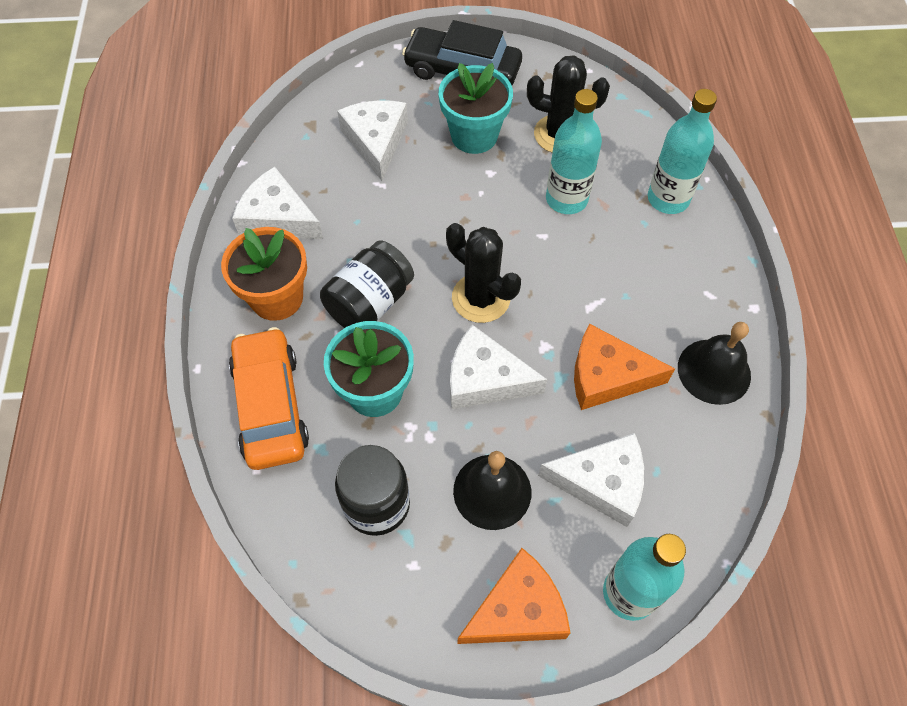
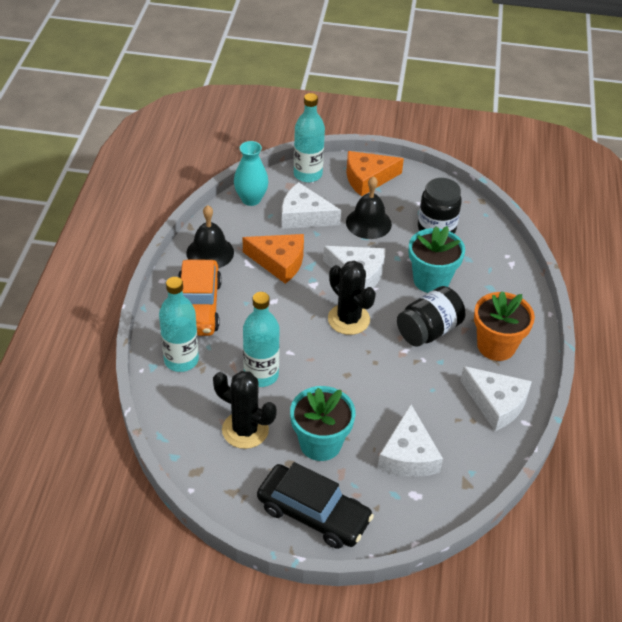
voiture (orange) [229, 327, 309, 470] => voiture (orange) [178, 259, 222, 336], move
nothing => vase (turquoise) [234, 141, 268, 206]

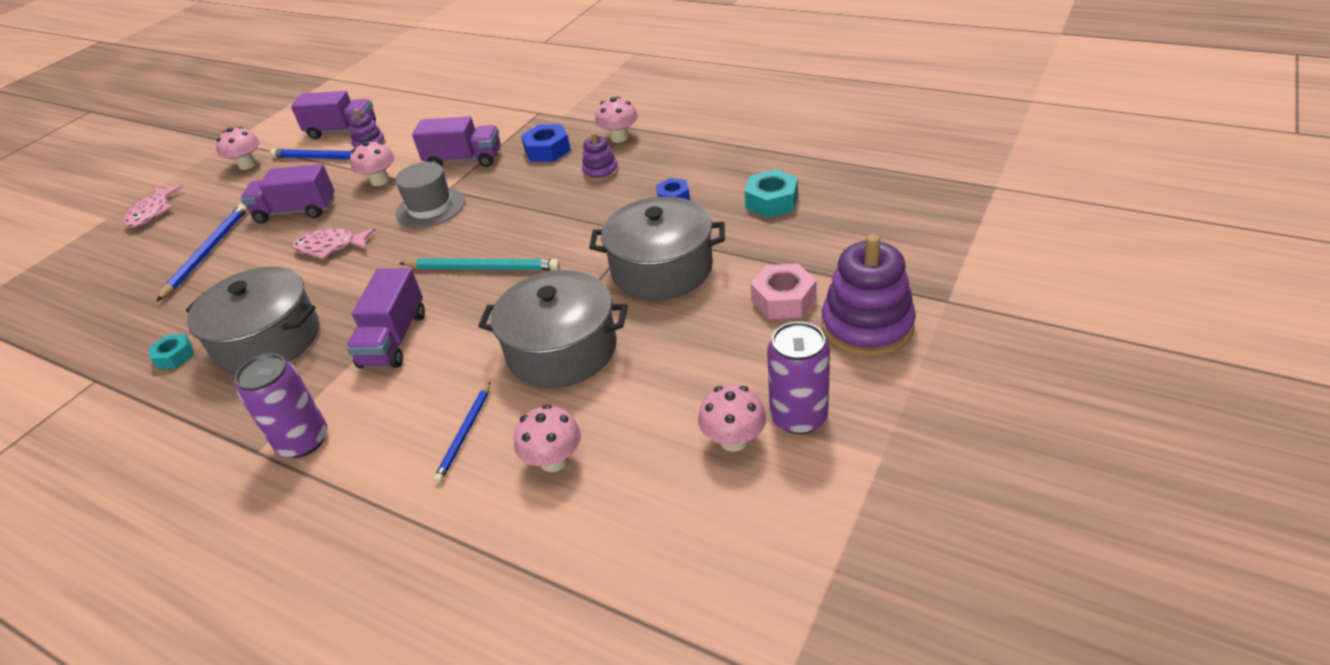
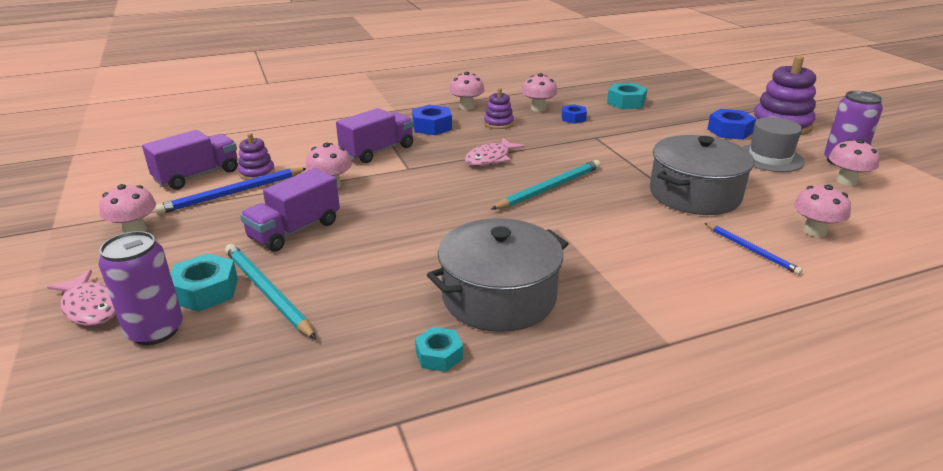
canette (violet) [235, 353, 328, 458] => canette (violet) [98, 231, 183, 345], move
nothing => écrou (turquoise) [170, 253, 238, 312]
crayon (bleu) [157, 204, 248, 301] => crayon (turquoise) [225, 244, 316, 339]
poisson (rose) [293, 228, 376, 259] => poisson (rose) [465, 138, 525, 166], move
nothing => champignon (rose) [522, 73, 557, 112]
écrou (rose) [750, 263, 816, 319] => écrou (bleu) [707, 109, 756, 140]
chapeau (gris) [395, 162, 465, 228] => chapeau (gris) [742, 117, 805, 172], move
camion (violet) [346, 268, 425, 368] => nothing
marmite (gris) [589, 197, 725, 300] => nothing

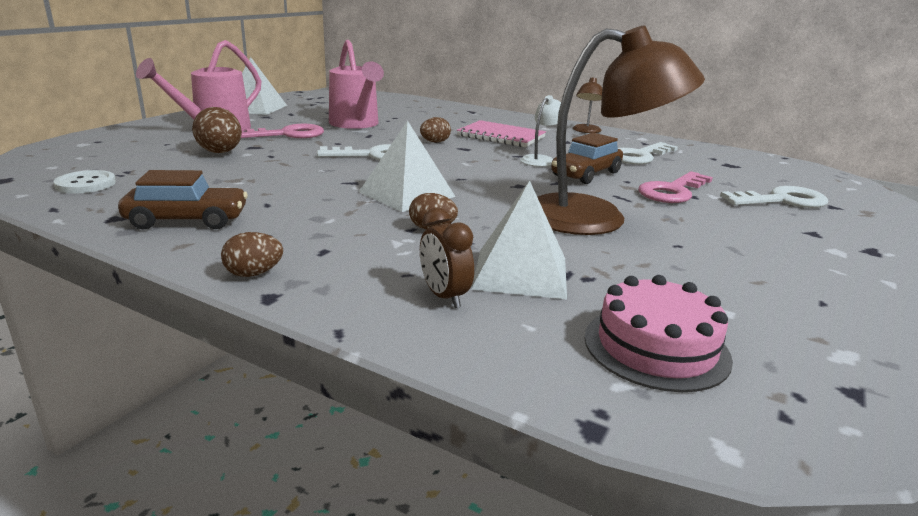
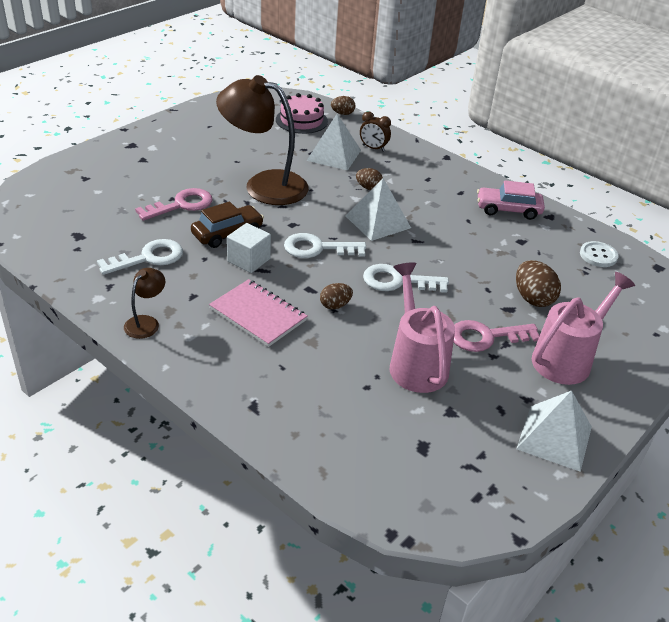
lampe (blanc) [520, 95, 561, 167] => cube (blanc) [227, 223, 271, 273]
clé (blanc) [720, 186, 828, 208] => clé (blanc) [284, 233, 366, 258], move
œuf (marron) [221, 232, 283, 277] => œuf (marron) [331, 96, 355, 115], move
réveil (marron) [420, 208, 474, 308] => réveil (marron) [360, 111, 391, 152], 135 degrees clockwise
voiture (marron) [118, 170, 248, 229] => voiture (rose) [477, 181, 545, 220]

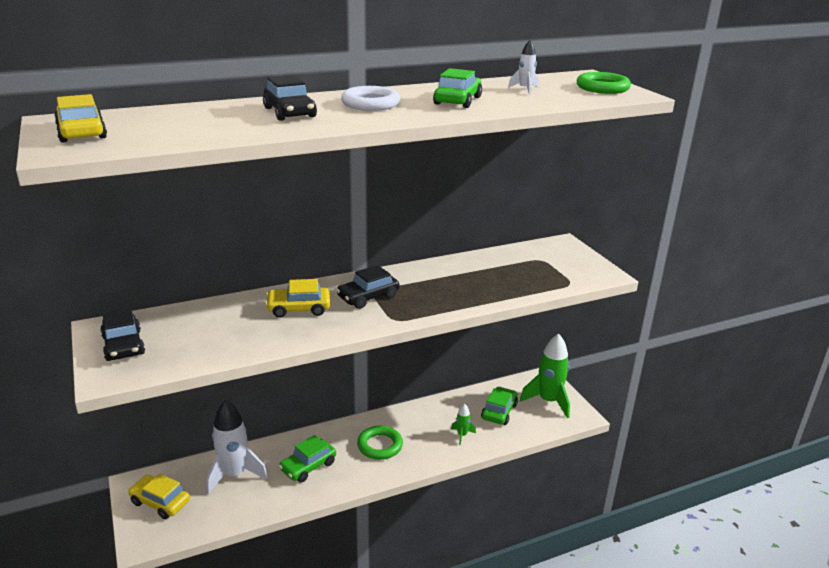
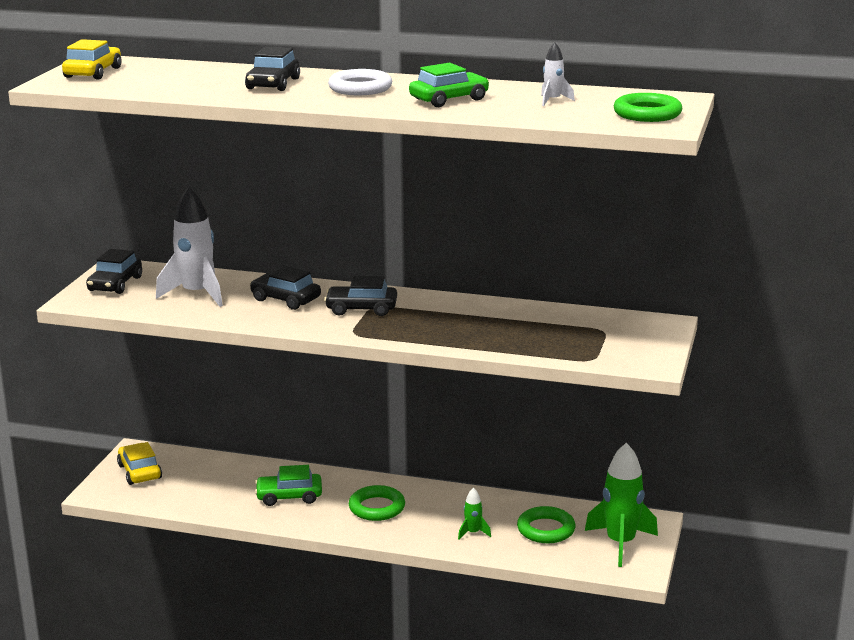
fusée (blanc) [206, 400, 268, 495] => fusée (blanc) [156, 187, 223, 307], move
voiture (jaune) [265, 279, 330, 318] => voiture (noir) [250, 266, 321, 310]
voiture (vert) [481, 387, 518, 425] => anneau (vert) [517, 506, 576, 543]

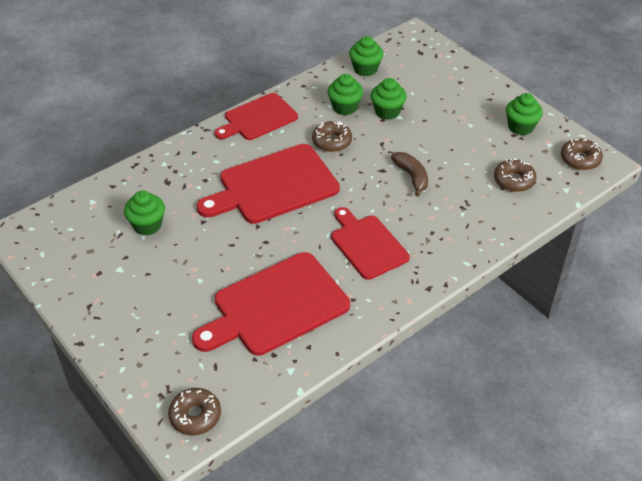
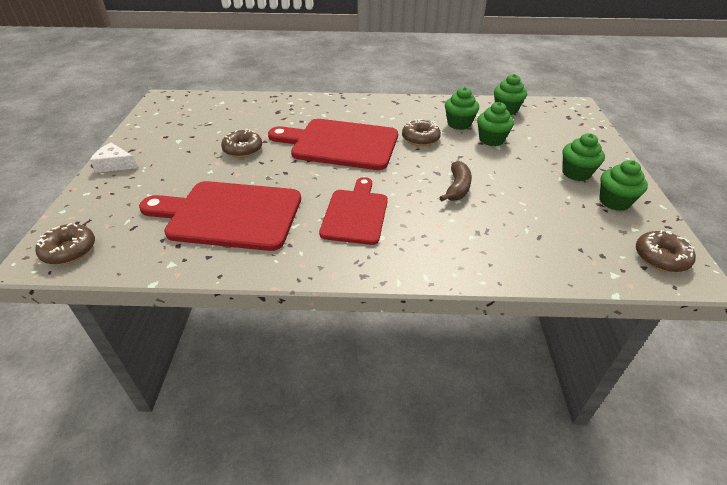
nothing => fromage (blanc) [90, 143, 138, 173]
beignet (marron) [494, 159, 537, 192] => beignet (marron) [221, 129, 262, 158], move
muffin (vert) [124, 190, 165, 236] => muffin (vert) [562, 133, 605, 181], move
planche à découper (rouge) [214, 93, 298, 140] => nothing

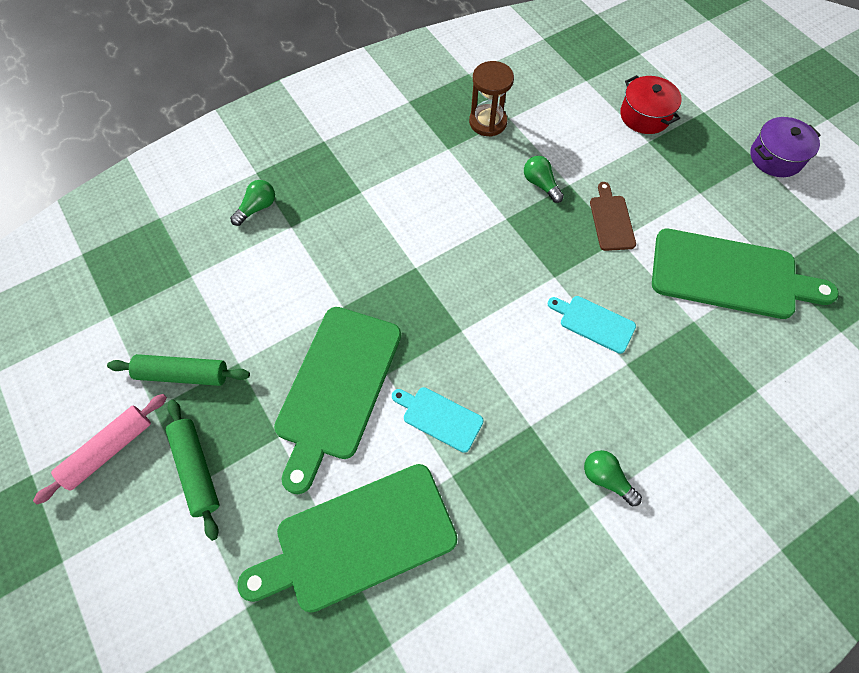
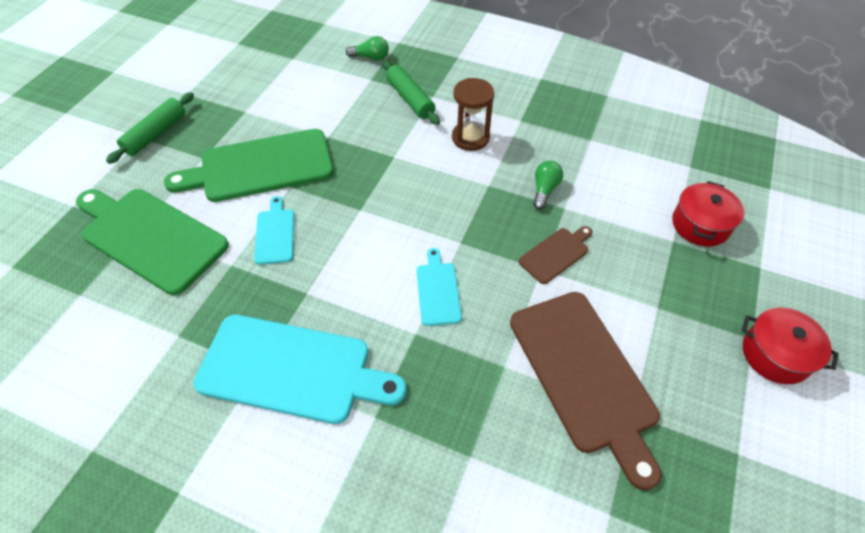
ampoule (vert) [584, 450, 642, 506] => planche à découper (turquoise) [193, 315, 406, 424]
rouleau à pâtisserie (vert) [107, 354, 250, 386] => rouleau à pâtisserie (vert) [383, 61, 440, 125], move
sablier (marron) [469, 61, 514, 137] => sablier (marron) [452, 78, 495, 151], move
planche à découper (vert) [652, 229, 839, 319] => planche à découper (marron) [510, 292, 661, 490]
marmite (violet) [750, 117, 820, 177] => marmite (rouge) [742, 308, 839, 384]
rouleau à pâtisserie (rose) [33, 394, 167, 504] => nothing

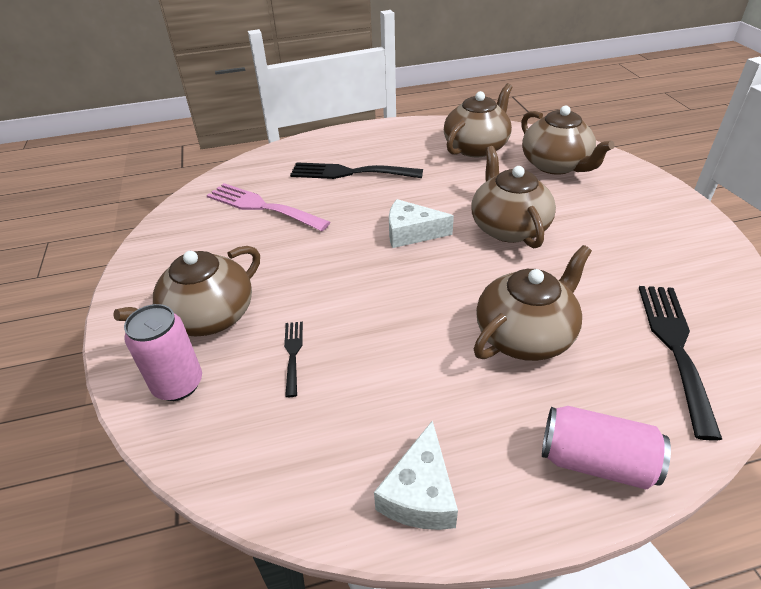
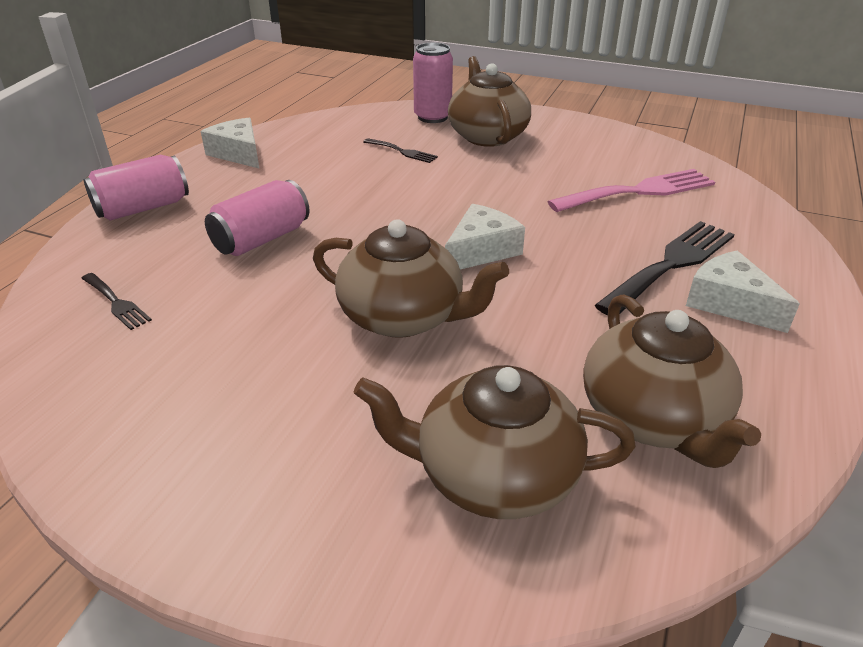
fourchette (noir) [639, 286, 722, 441] => fourchette (noir) [81, 273, 152, 330], x0.51
théière (marron) [474, 245, 592, 361] => canette (rose) [205, 180, 309, 256]
nothing => fromage (blanc) [686, 250, 800, 333]

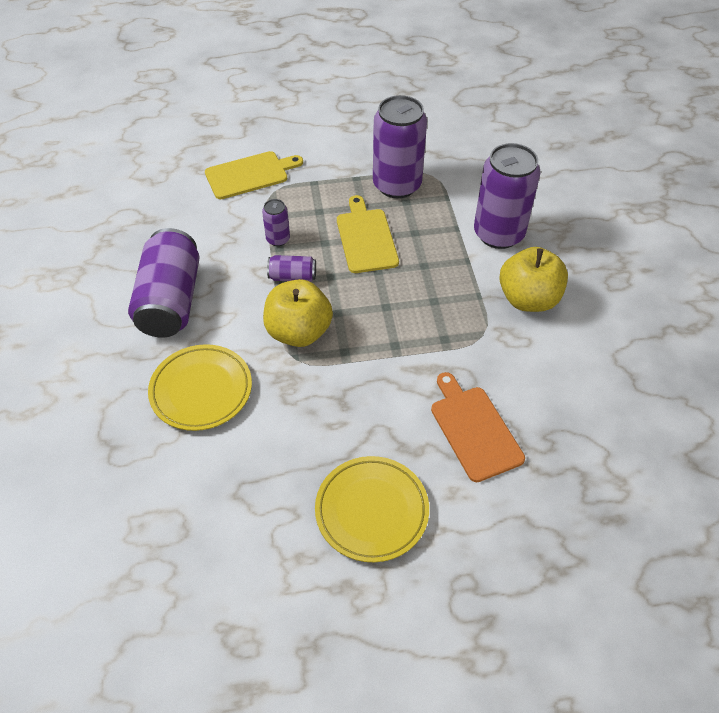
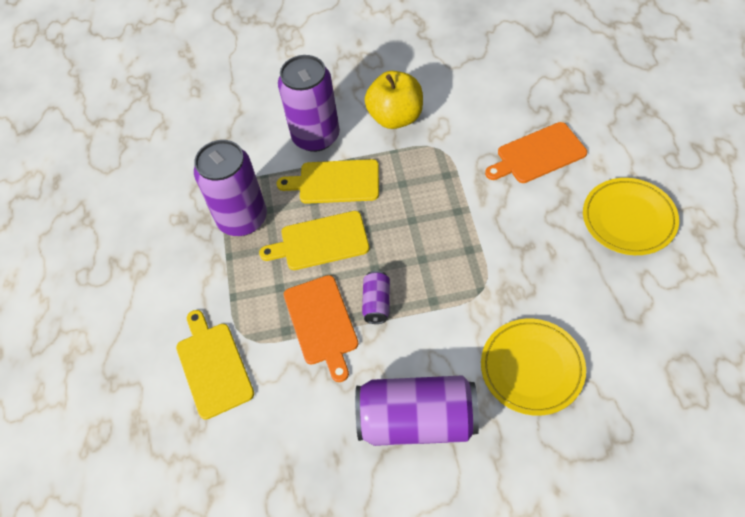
nothing => planche à découper (jaune) [276, 159, 379, 204]
canette (violet) [262, 199, 290, 246] => planche à découper (orange) [284, 275, 359, 382]
pomme (jaune) [263, 279, 333, 347] => nothing

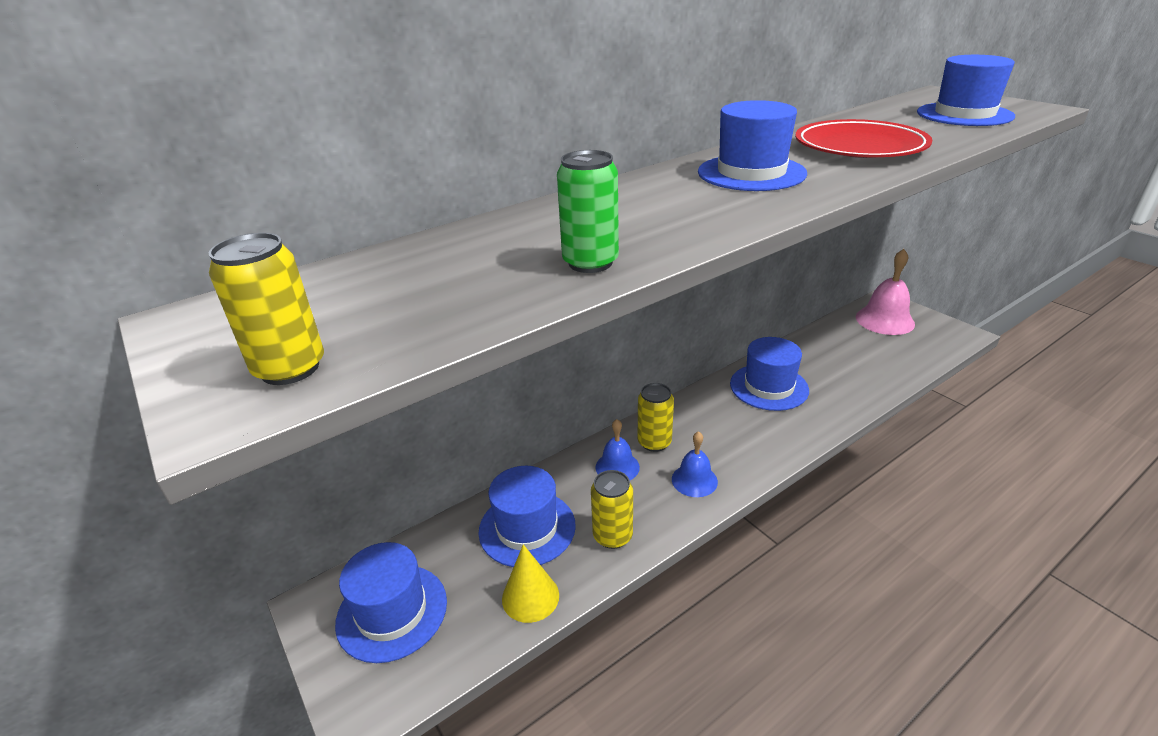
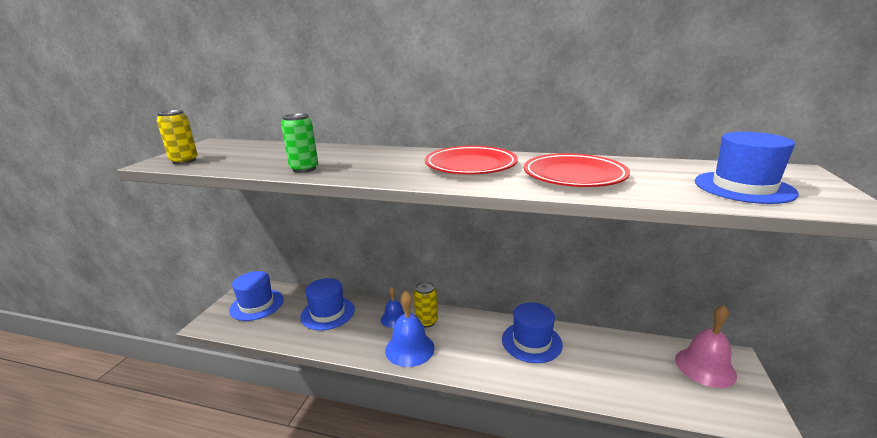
cloche (bleu) [672, 431, 718, 497] => cloche (bleu) [385, 291, 435, 367], x1.64
chapeau (bleu) [698, 100, 807, 191] => assiette (rouge) [425, 146, 518, 174]
cône (jaune) [502, 544, 559, 623] => nothing
canette (jaune) [591, 470, 633, 549] => nothing

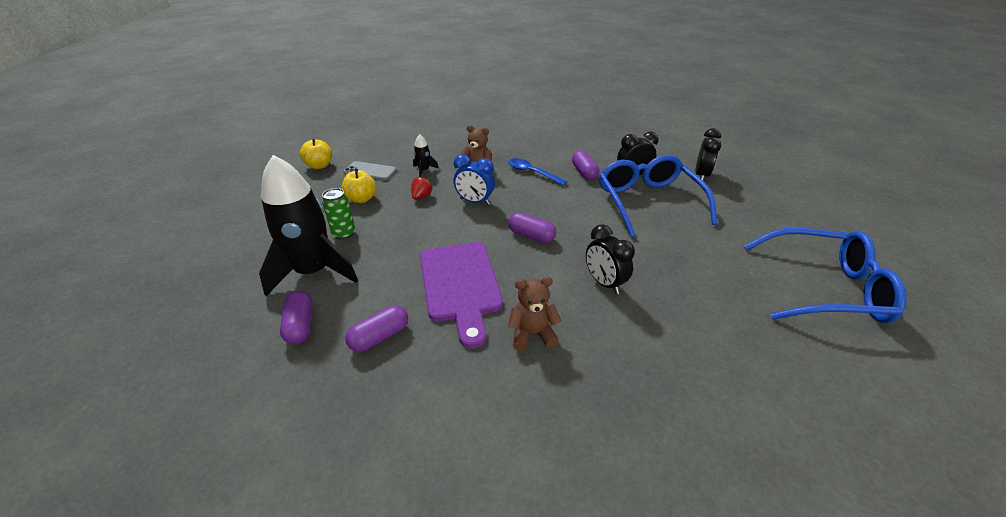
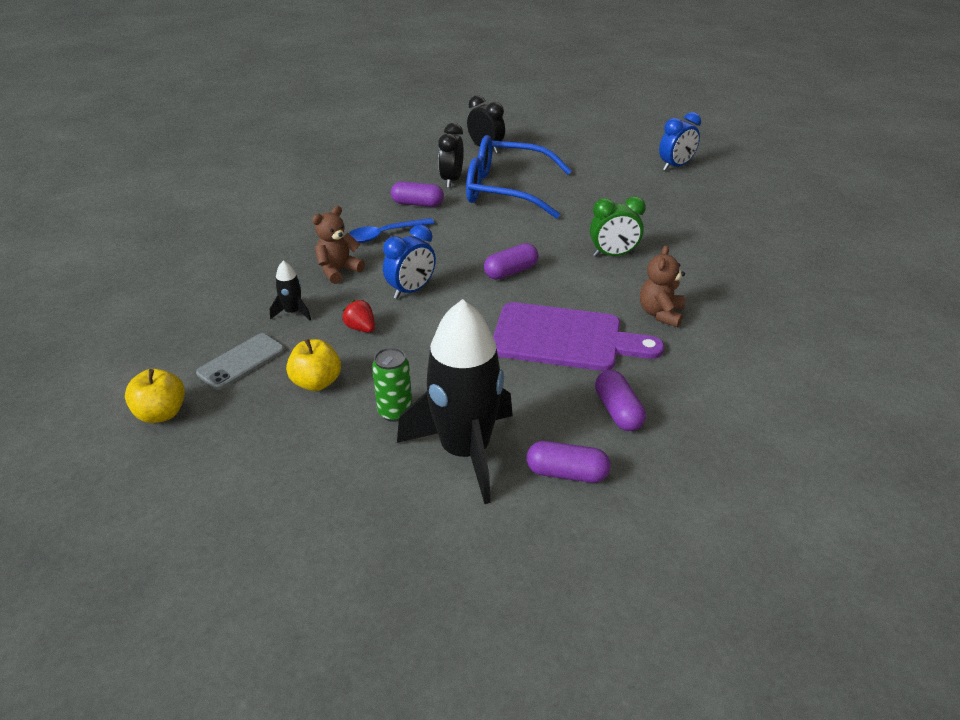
réveil (noir) [586, 224, 635, 294] => réveil (vert) [590, 196, 646, 257]
lunettes (bleu) [744, 228, 907, 323] => réveil (bleu) [659, 112, 701, 171]

